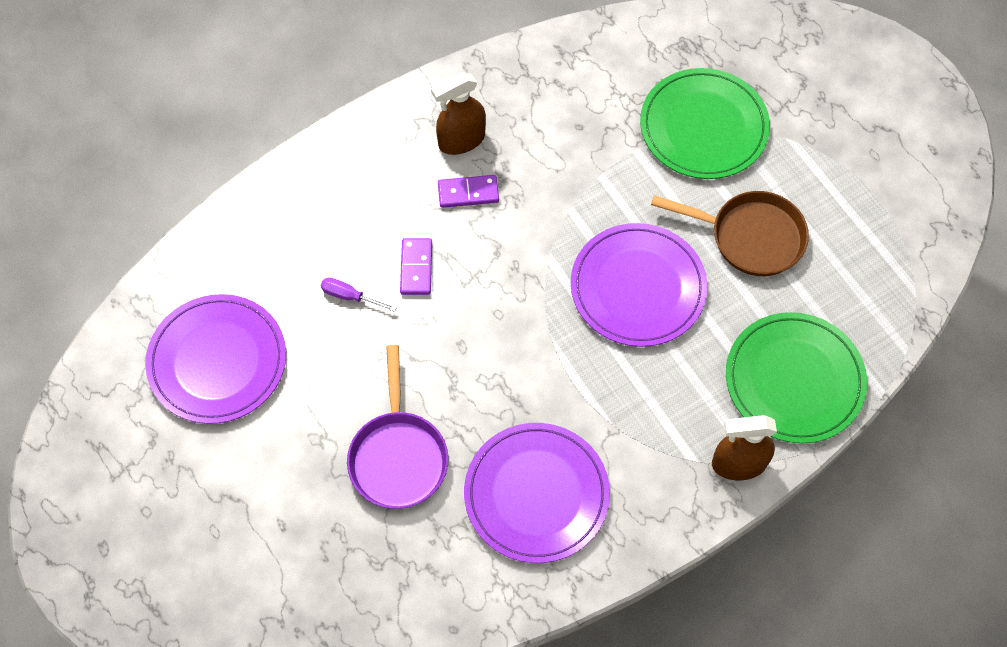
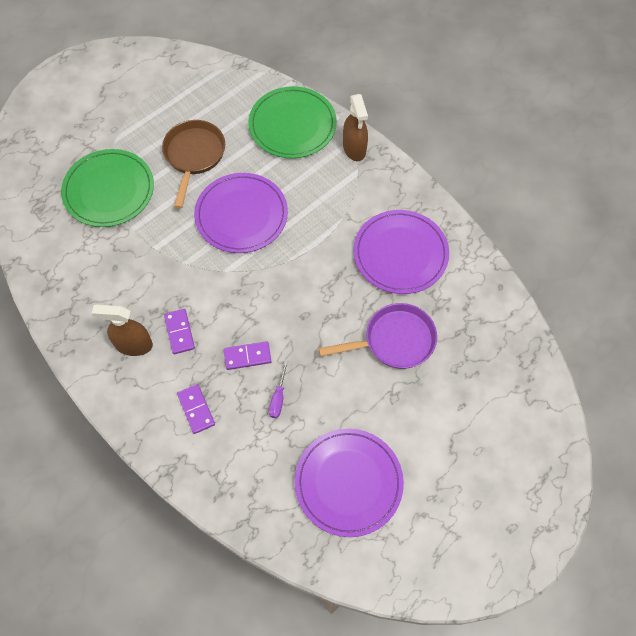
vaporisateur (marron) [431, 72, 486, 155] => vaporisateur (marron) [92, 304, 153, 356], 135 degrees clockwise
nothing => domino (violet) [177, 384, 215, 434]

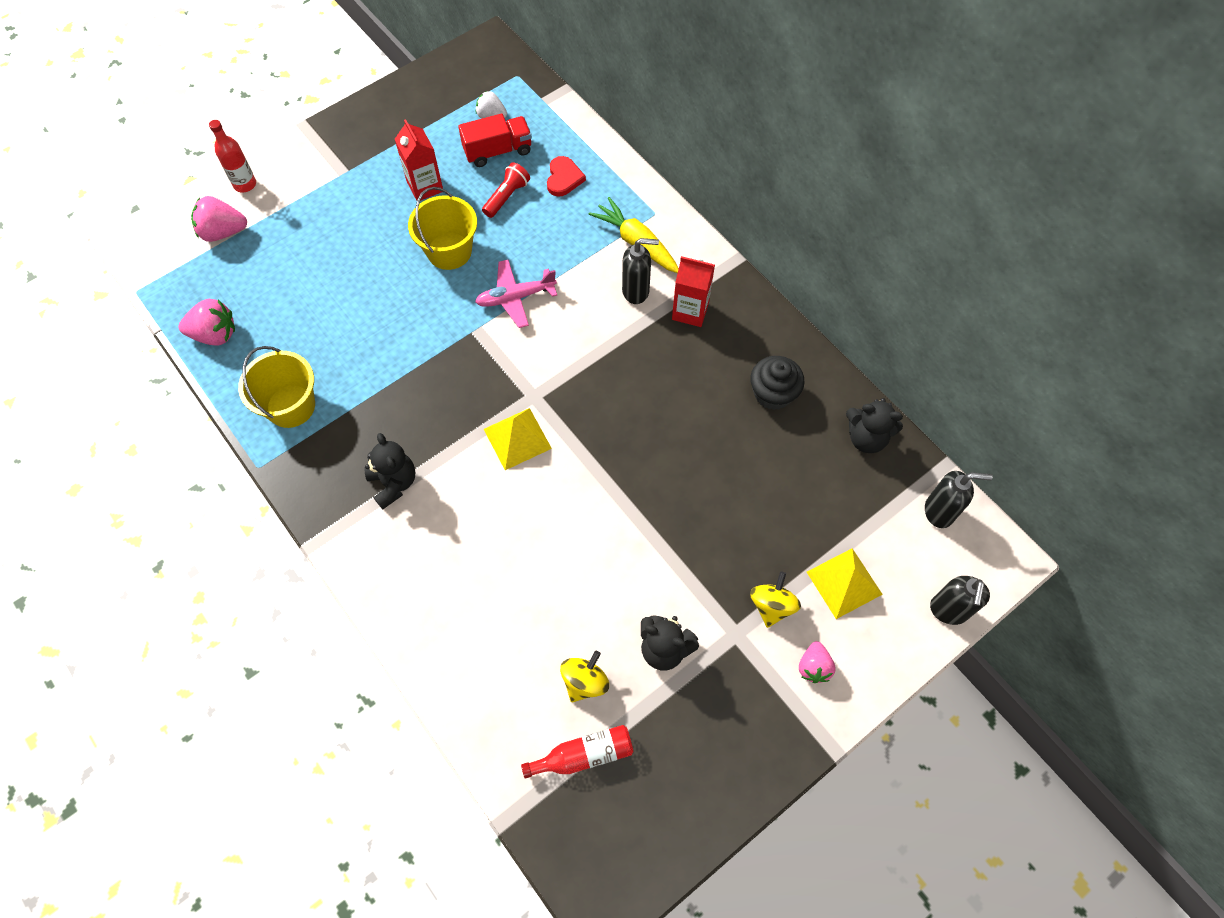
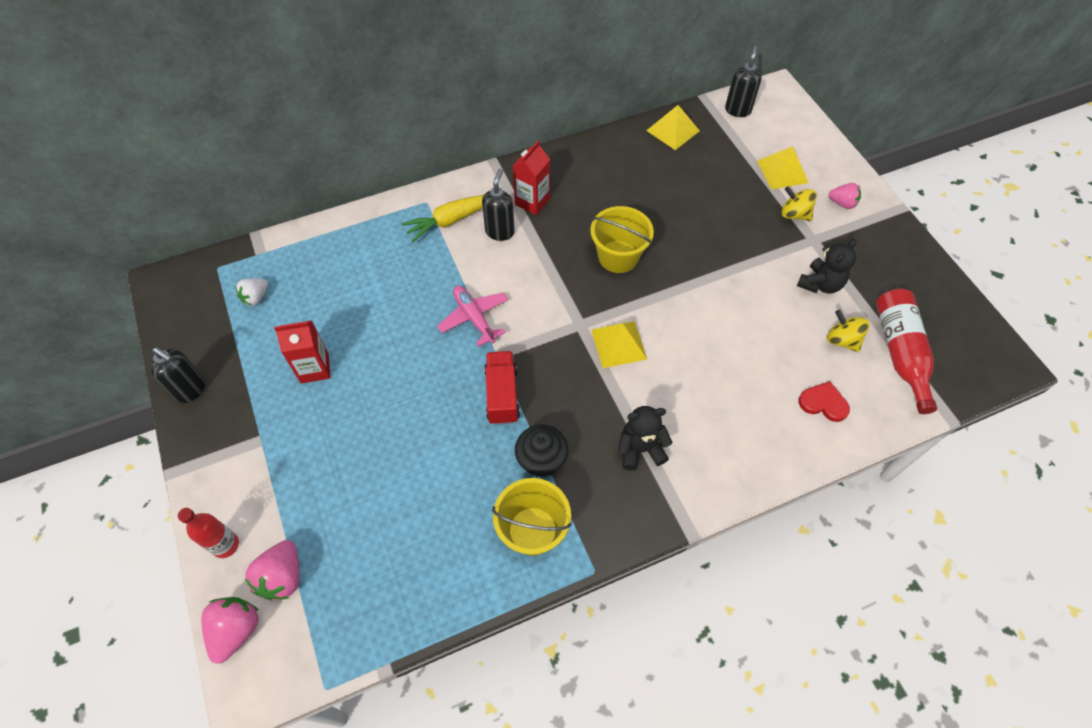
distributeur de savon (noir) [930, 576, 990, 625] => distributeur de savon (noir) [151, 347, 205, 403], move
fraise (rose) [179, 299, 235, 346] => fraise (rose) [201, 597, 259, 664], move
avion (rose) [475, 260, 557, 328] => avion (rose) [437, 286, 508, 347], 150 degrees clockwise
camion (rouge) [458, 114, 532, 167] => camion (rouge) [484, 351, 520, 425], move
muffin (noir) [750, 356, 805, 410] => muffin (noir) [515, 424, 569, 478], move
seau (jaune) [408, 187, 477, 270] => seau (jaune) [590, 206, 654, 273], move
ours en peluche (noir) [846, 398, 903, 453] => pyramide (jaune) [646, 105, 700, 150]
cœur (rouge) [547, 156, 586, 196] => cœur (rouge) [799, 381, 850, 422], move
bouteille (rouge) [521, 725, 634, 779] => bouteille (rouge) [876, 289, 937, 414], x1.50
lampe de poche (rouge) [482, 162, 530, 218] => nothing

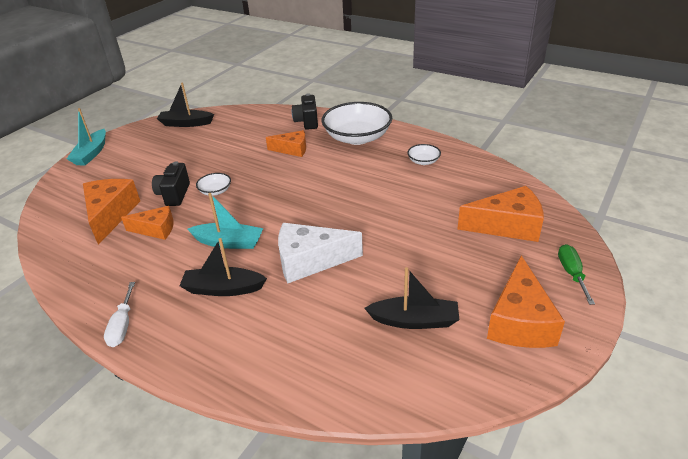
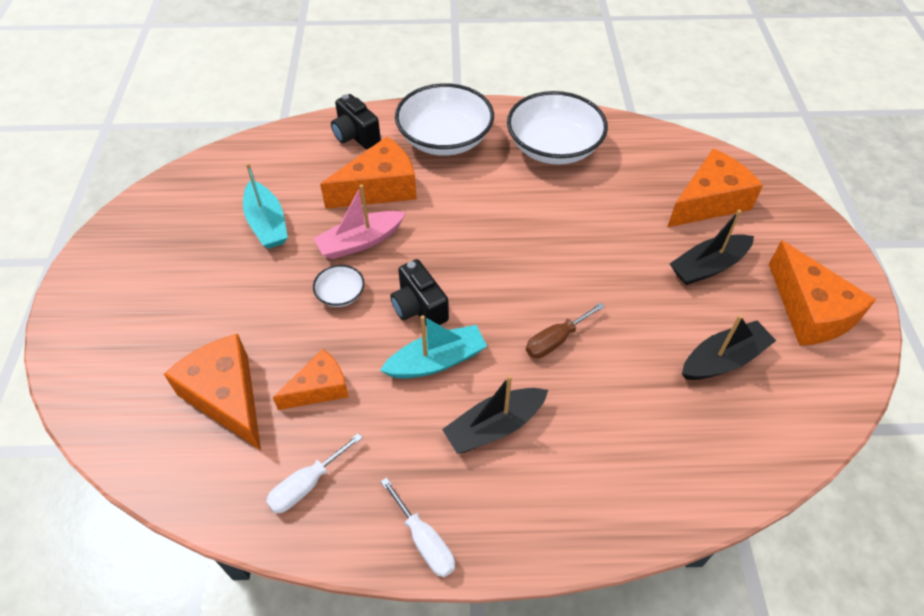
bateau (turquoise) [67, 108, 106, 166] => bateau (turquoise) [243, 163, 288, 249], move
nothing => tournevis (blanc) [266, 433, 363, 513]
nothing => bateau (rose) [313, 184, 406, 259]
fromage (orange) [266, 130, 306, 157] => fromage (orange) [320, 137, 417, 209], x1.60
appareil photo (noir) [152, 161, 190, 206] => appareil photo (noir) [390, 259, 449, 325], move
bol (blanc) [407, 144, 441, 165] => bol (blanc) [507, 91, 608, 165], x2.26
fromage (blanc) [278, 223, 363, 283] => tournevis (marron) [526, 302, 605, 358]
bateau (noir) [157, 82, 214, 127] => bateau (noir) [670, 210, 754, 285], move
tournevis (vert) [558, 244, 595, 305] => nothing

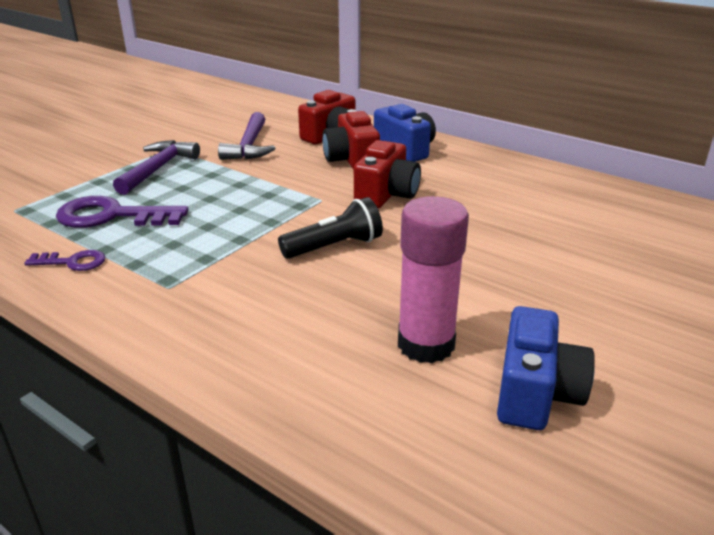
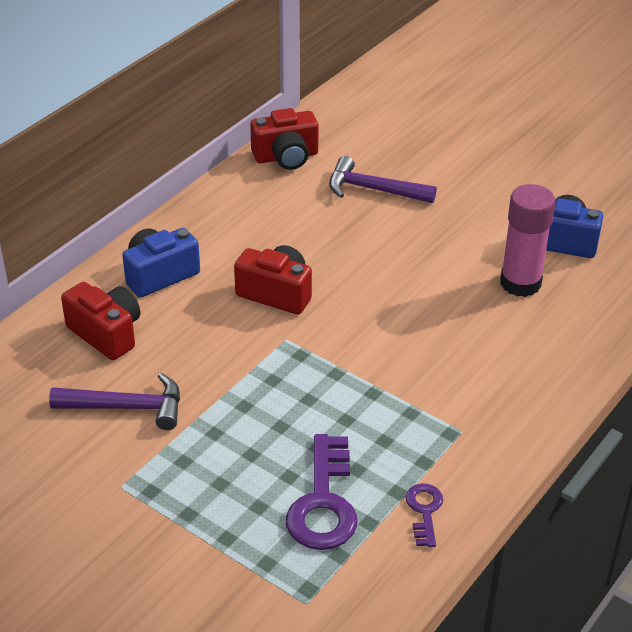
appareil photo (rouge) [322, 109, 380, 170] => appareil photo (rouge) [250, 108, 319, 170], move
marteau (violet) [113, 140, 200, 195] => marteau (violet) [329, 156, 437, 203], move
lampe de poche (noir) [278, 197, 383, 259] => nothing

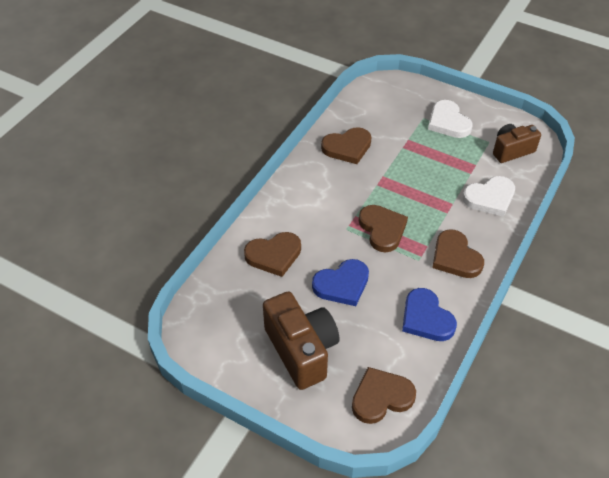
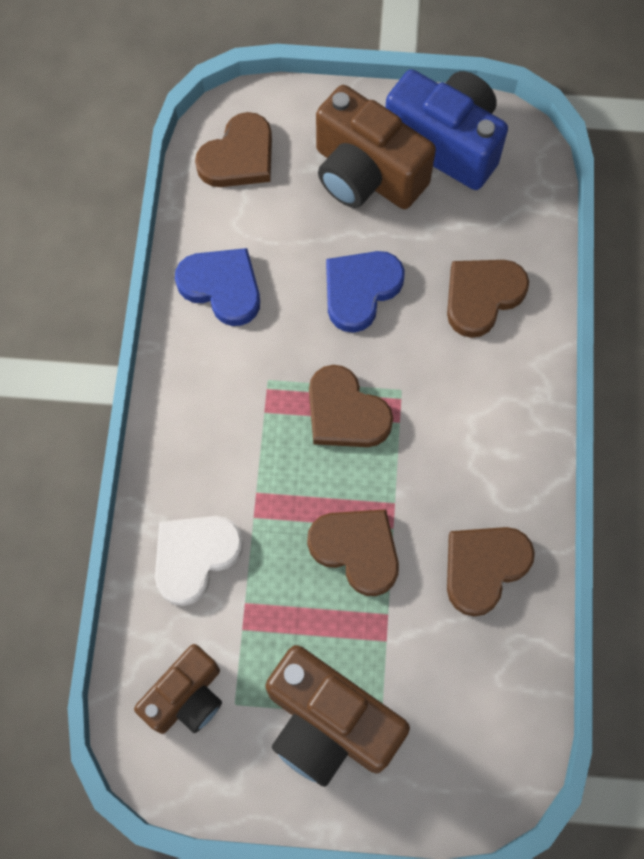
cœur (blanc) [428, 100, 473, 138] => appareil photo (marron) [265, 645, 410, 787]
cœur (marron) [432, 229, 484, 278] => cœur (marron) [307, 509, 399, 596], move
nothing => appareil photo (bleu) [385, 69, 508, 190]

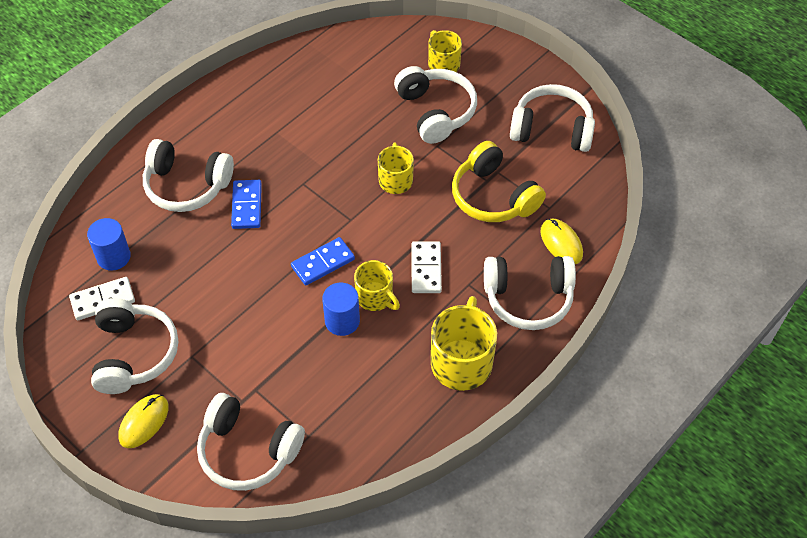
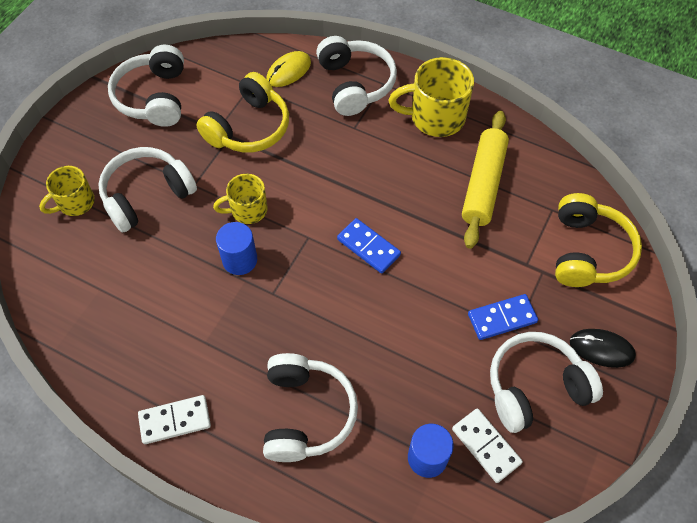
domino (blanc) [411, 241, 442, 293] => domino (blanc) [138, 395, 211, 444], move
cylindre (bleu) [322, 283, 360, 336] => cylindre (bleu) [216, 222, 257, 275], move
nothing => rouleau à pâtisserie (jaune) [462, 111, 509, 249]
domino (bleu) [231, 180, 262, 229] => domino (bleu) [468, 294, 538, 340], move
casque audio (blanc) [197, 393, 305, 491] => casque audio (jaune) [555, 193, 642, 287]
souris (jaune) [118, 394, 169, 448] => souris (noir) [570, 329, 636, 368]
tasse (jaune) [354, 260, 400, 311] => nothing

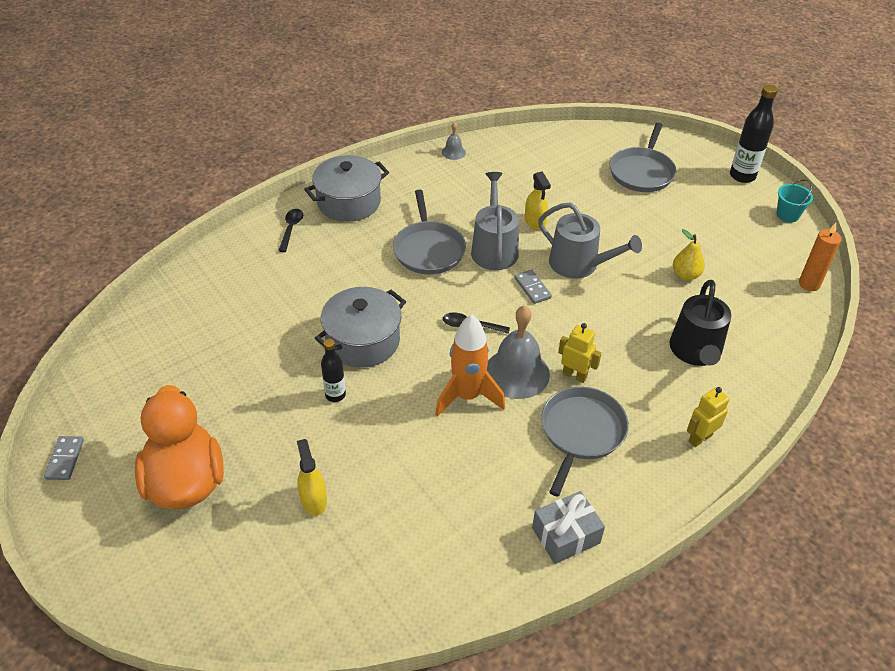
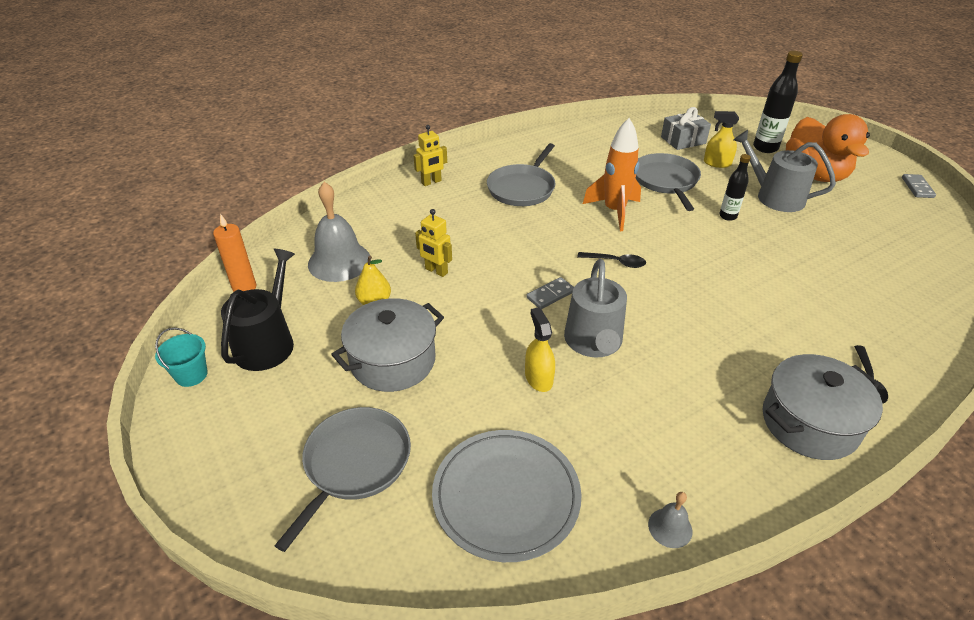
arrosoir (noir) [670, 280, 731, 366] => arrosoir (noir) [221, 249, 295, 371], move
cloche (gris) [487, 305, 550, 399] => cloche (gris) [308, 182, 371, 282], move
marmite (gris) [315, 287, 406, 368] => marmite (gris) [331, 298, 444, 392], move
robot (jaune) [558, 323, 602, 383] => robot (jaune) [415, 209, 452, 277], move
nothing => assiette (gris) [432, 430, 581, 562]
domino (gris) [514, 269, 552, 304] => domino (gris) [527, 277, 574, 309], 75 degrees clockwise
poêle (gris) [393, 190, 466, 274] => poêle (gris) [635, 153, 701, 211], move
cadeau (gris) [532, 491, 605, 564] => cadeau (gris) [661, 107, 711, 150], move
vaporisateur (jaune) [297, 439, 327, 516] => vaporisateur (jaune) [704, 111, 739, 168], 120 degrees clockwise
arrosoir (gris) [538, 202, 642, 279] => arrosoir (gris) [734, 130, 836, 212], move
bouteille (noir) [730, 84, 778, 183] => bouteille (noir) [753, 51, 803, 153], move

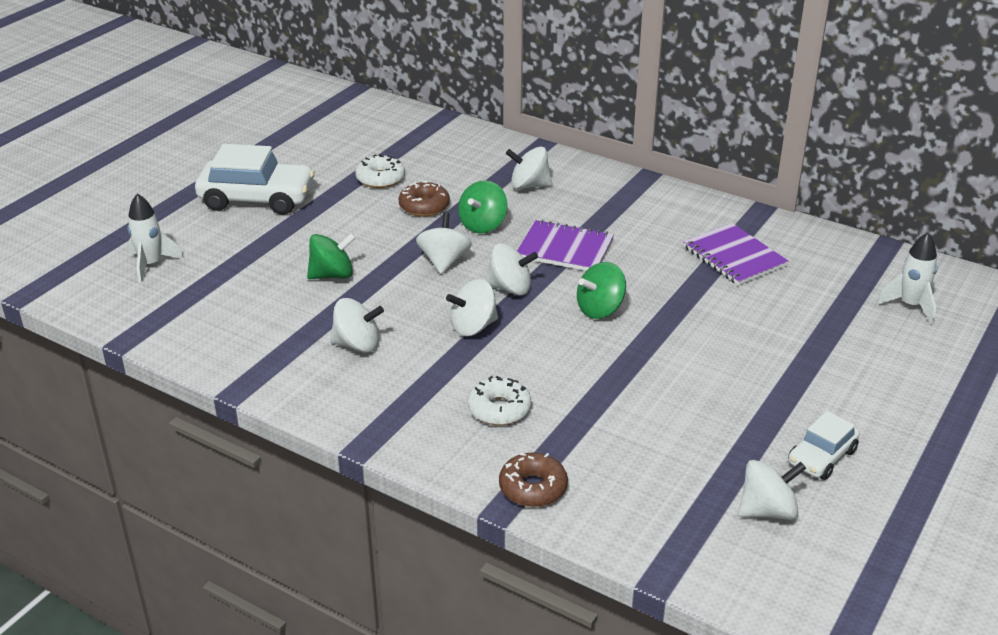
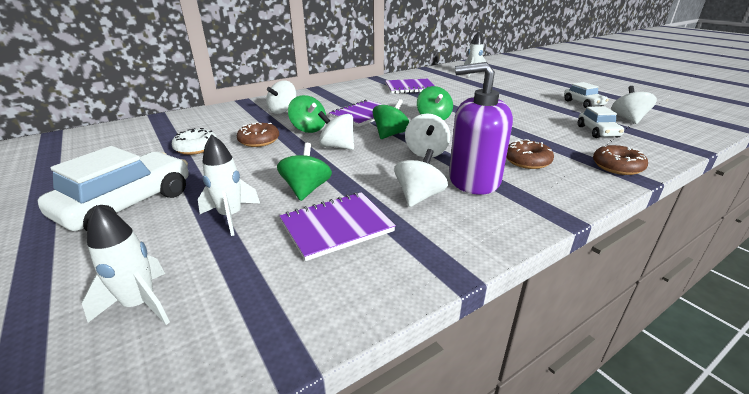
nothing => fusée (blanc) [198, 134, 260, 236]
nothing => carnet (violet) [280, 192, 396, 261]
toupie (blanc) [486, 243, 538, 295] => toupie (vert) [372, 99, 409, 139]
nothing => distributeur de savon (violet) [449, 62, 513, 195]
beignet (blanc) [468, 376, 531, 425] => beignet (marron) [506, 139, 554, 169]
nothing => voiture (blanc) [578, 106, 624, 138]

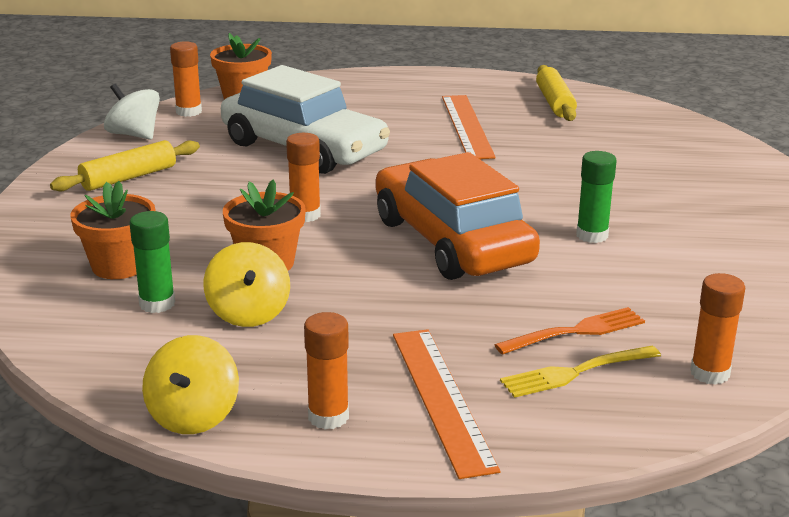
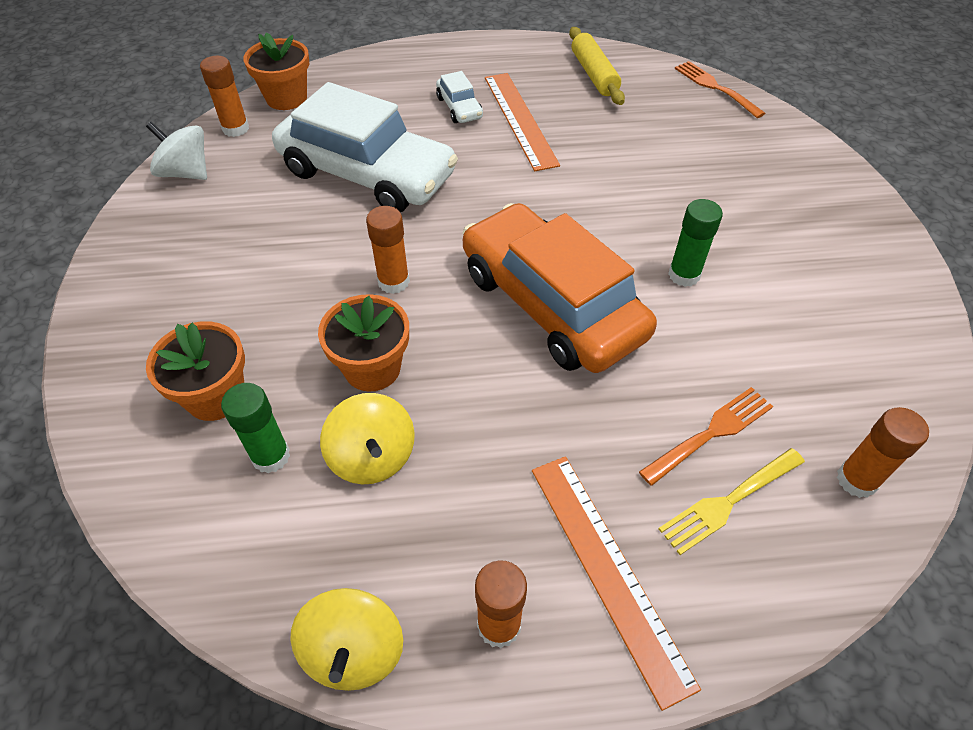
nothing => voiture (blanc) [436, 71, 483, 123]
nothing => fourchette (orange) [675, 61, 765, 118]
rouleau à pâtisserie (jaune) [50, 140, 200, 191] => nothing

